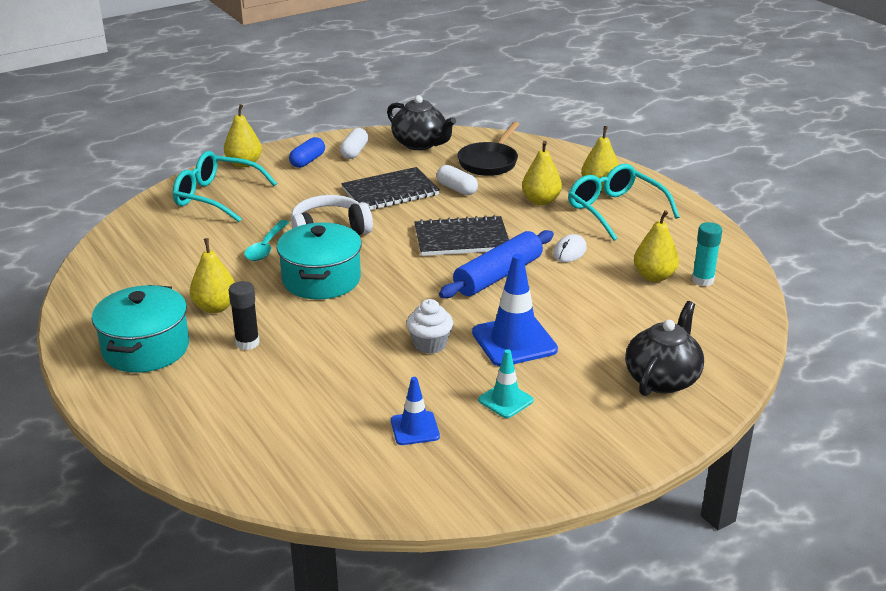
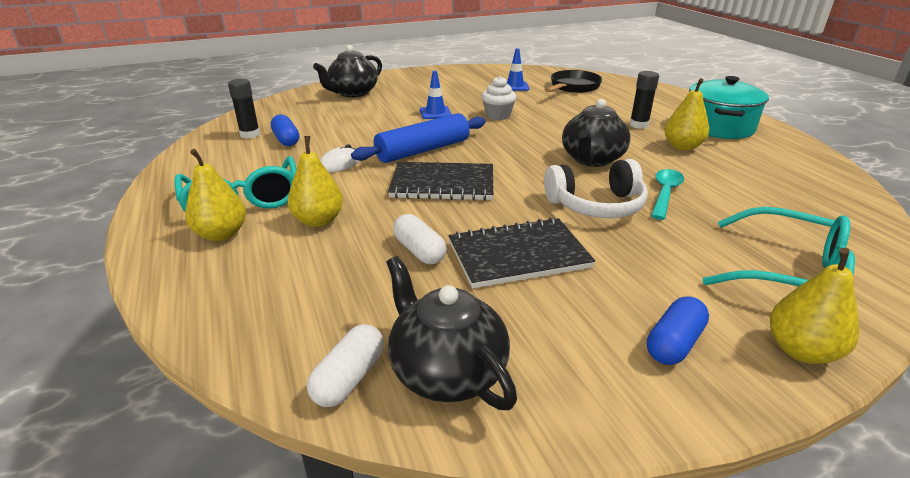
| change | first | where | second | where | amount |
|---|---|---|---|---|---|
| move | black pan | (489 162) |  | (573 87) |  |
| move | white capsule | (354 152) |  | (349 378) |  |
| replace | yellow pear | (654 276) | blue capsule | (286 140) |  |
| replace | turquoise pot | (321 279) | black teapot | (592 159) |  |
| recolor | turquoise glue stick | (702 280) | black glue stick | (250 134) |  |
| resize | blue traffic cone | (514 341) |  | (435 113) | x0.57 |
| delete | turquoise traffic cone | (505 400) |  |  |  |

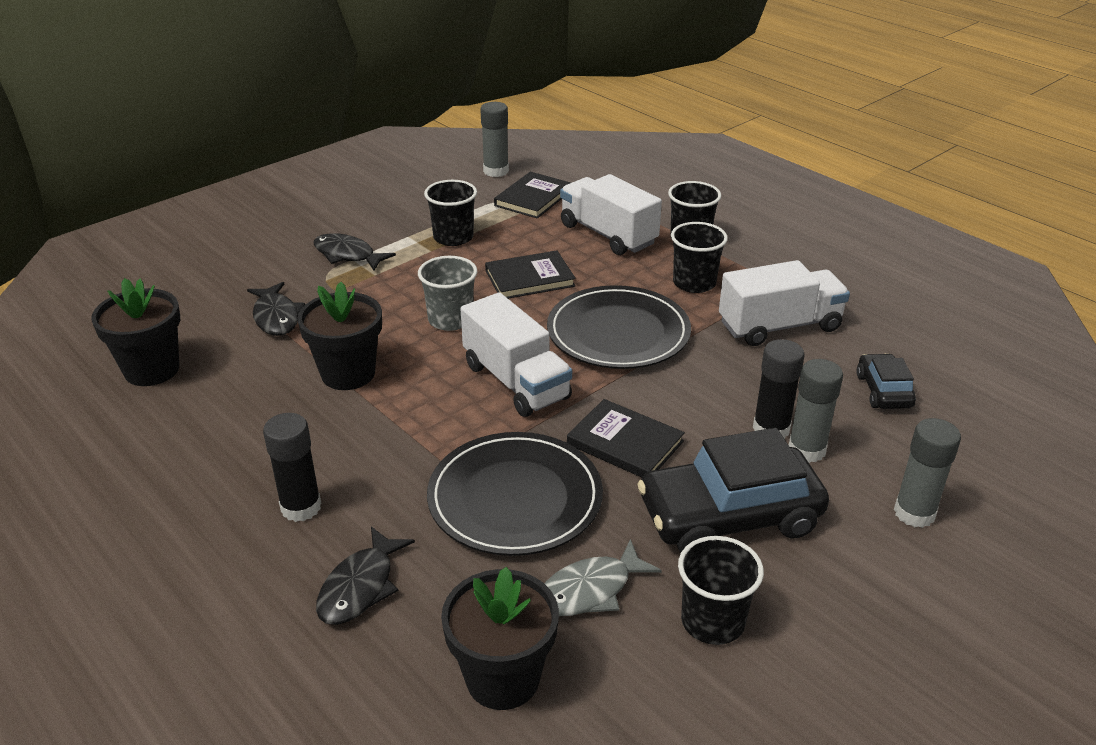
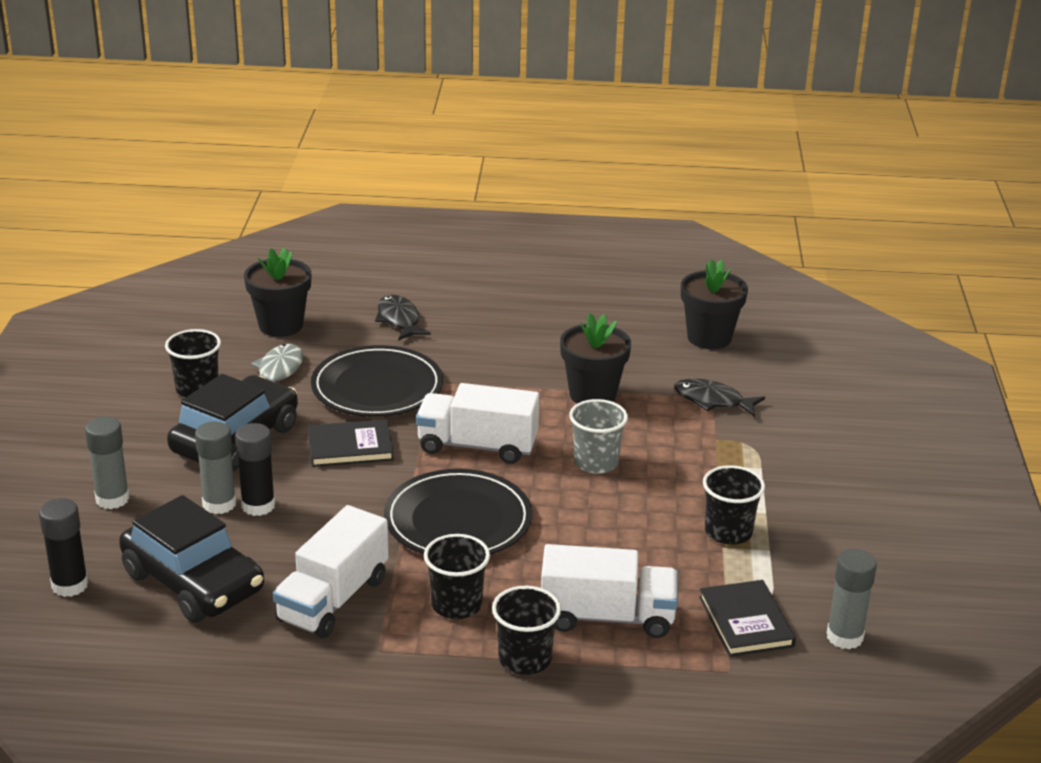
| change | first | where | second | where | amount |
|---|---|---|---|---|---|
| delete | black fish | (347 255) |  |  |  |
| delete | black book | (529 278) |  |  |  |
| resize | black car | (883 391) |  | (193 582) | x1.97 |
| move | black glue stick | (301 507) |  | (70 585) |  |

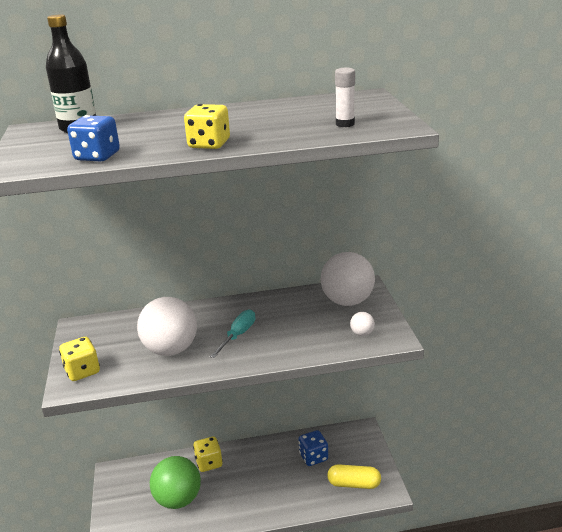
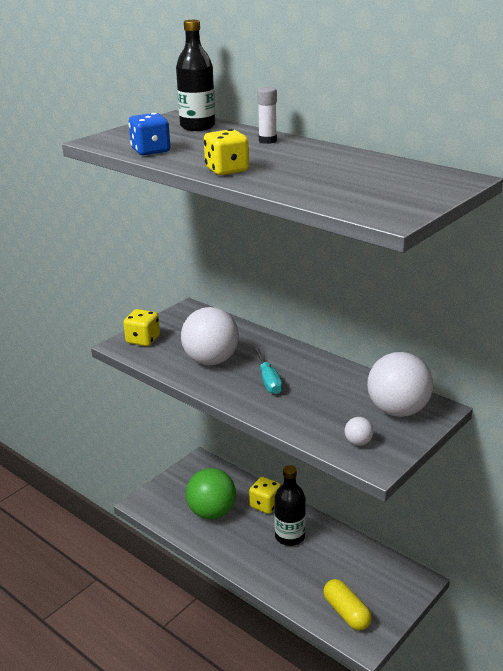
| change | first | where | second | where | amount |
|---|---|---|---|---|---|
| move | white glue stick | (345 124) |  | (267 141) |  |
| rotate | turquoise screwdriver | (238 335) |  | (268 380) | 90 degrees clockwise |
| delete | blue dice | (313 457) |  |  |  |
| insert |  |  | black bottle | (290 536) |  |

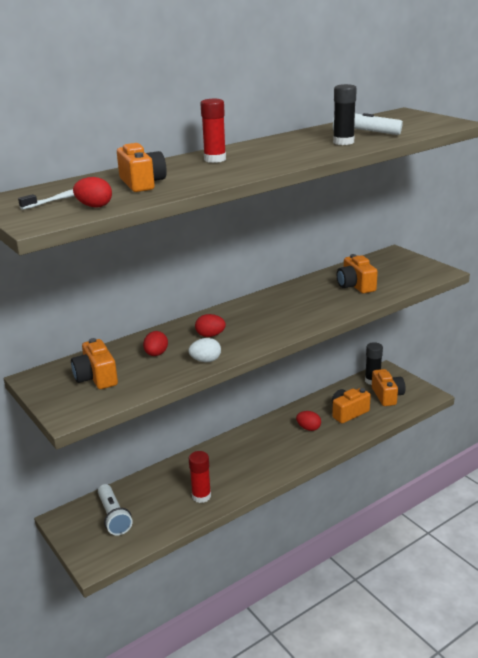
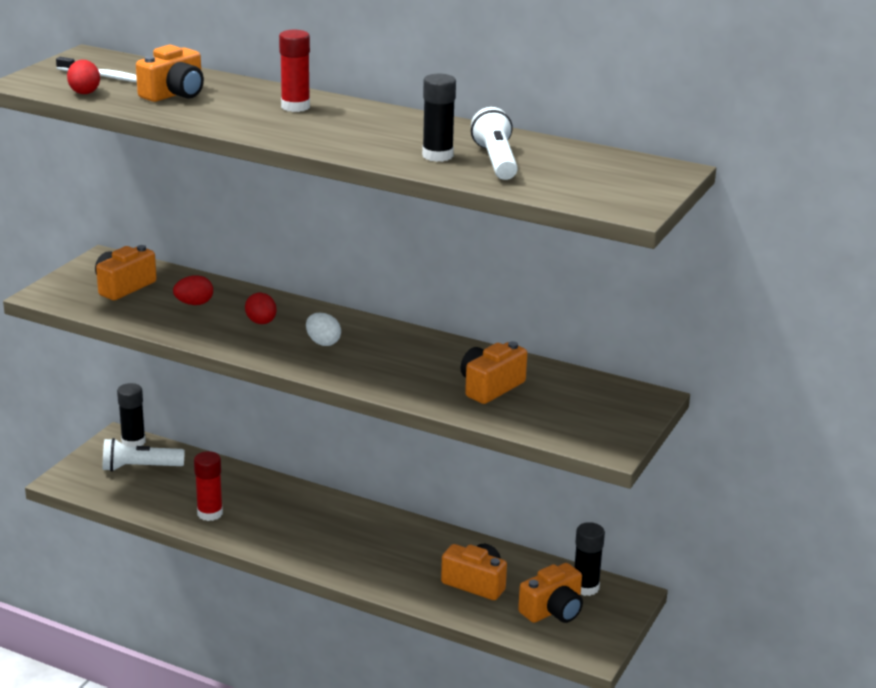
| change | first | where | second | where | amount |
|---|---|---|---|---|---|
| move | white egg | (205 360) |  | (323 342) |  |
| delete | red egg | (308 428) |  |  |  |
| rotate | white flashlight | (113 517) |  | (140 467) | 45 degrees clockwise |
| insert |  |  | black glue stick | (133 442) |  |

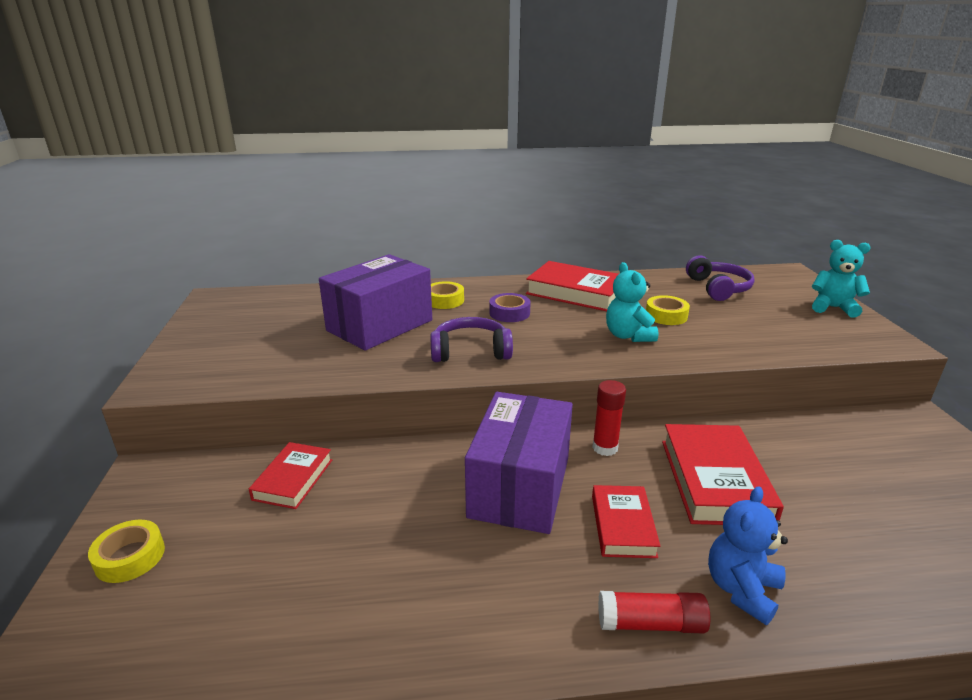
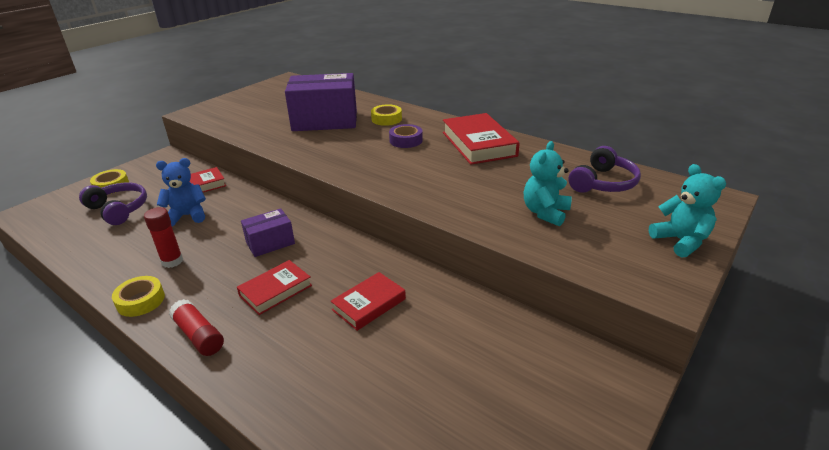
| change | first | where | second | where | amount |
|---|---|---|---|---|---|
| move | turquoise teddy bear | (628 336) |  | (545 213) |  |
| move | yellow tape | (666 315) |  | (141 301) |  |
| move | purple headphones | (470 351) |  | (118 209) |  |
| move | red glue stick | (605 448) |  | (172 261) |  |
| resize | purple box | (519 487) |  | (270 243) | x0.52 |
| resize | red book | (714 480) |  | (369 304) | x0.61 |
| move | blue teddy bear | (741 589) |  | (187 216) |  |

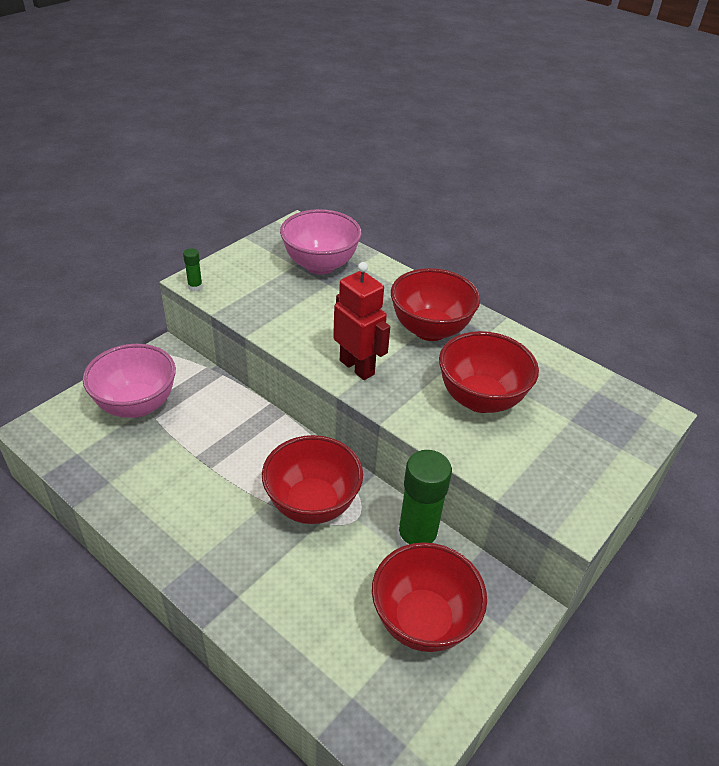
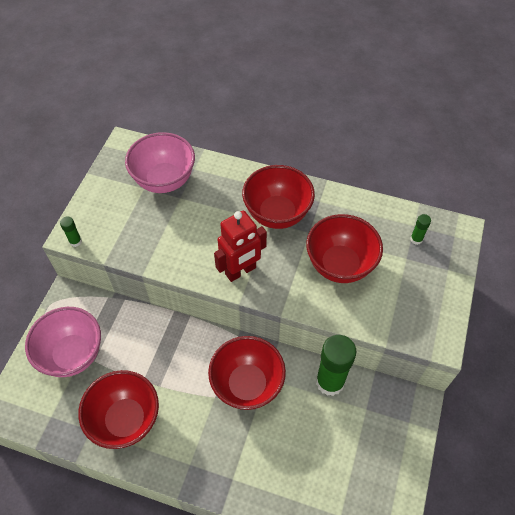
| change | first | where | second | where | amount |
|---|---|---|---|---|---|
| rotate | red robot | (357 367) |  | (241 271) | 120 degrees clockwise |
| move | red bowl | (423 621) |  | (126 420) |  |
| insert |  |  | green glue stick | (416 239) |  |

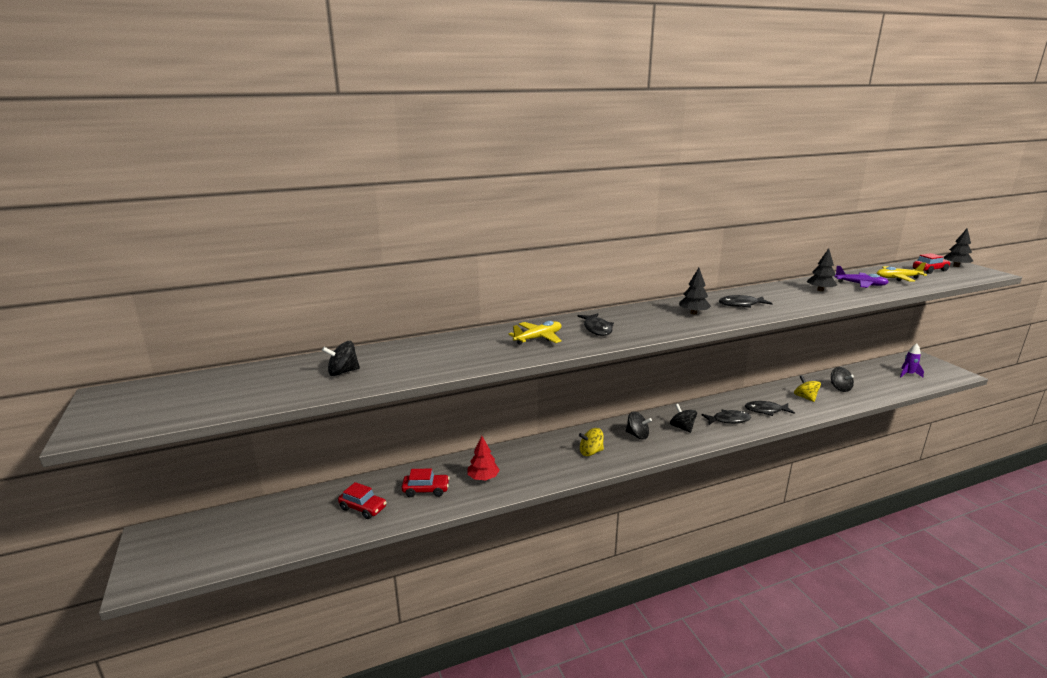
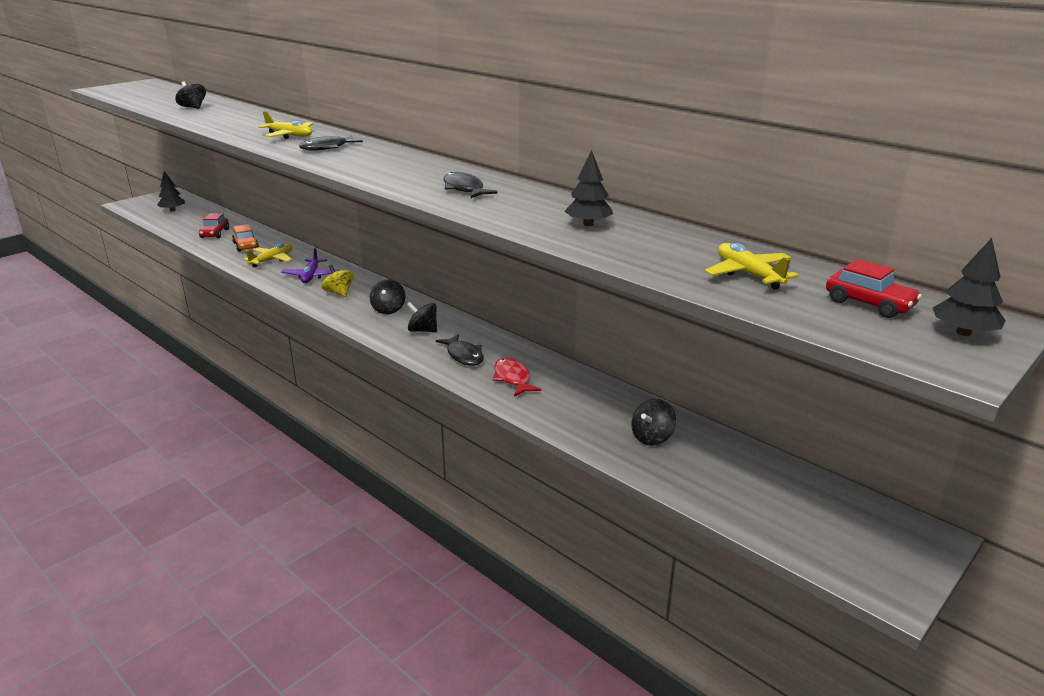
| change | first | where | second | where | amount |
|---|---|---|---|---|---|
| move | purple plane | (860 284) |  | (311 276) |  |
| move | black tree | (693 313) |  | (172 210) |  |
| delete | purple rocket | (908 374) |  |  |  |
| delete | yellow spinning top | (805 397) |  |  |  |
| recolor | black fish | (766 410) | red fish | (512 378) |  |
| rotate | black spinning top | (682 428) |  | (423 330) | 105 degrees counterclockwise |
| replace | red tree | (483 478) | yellow plane | (272 260) |  |
| recolor | red car | (426 490) | orange car | (246 246) |  |

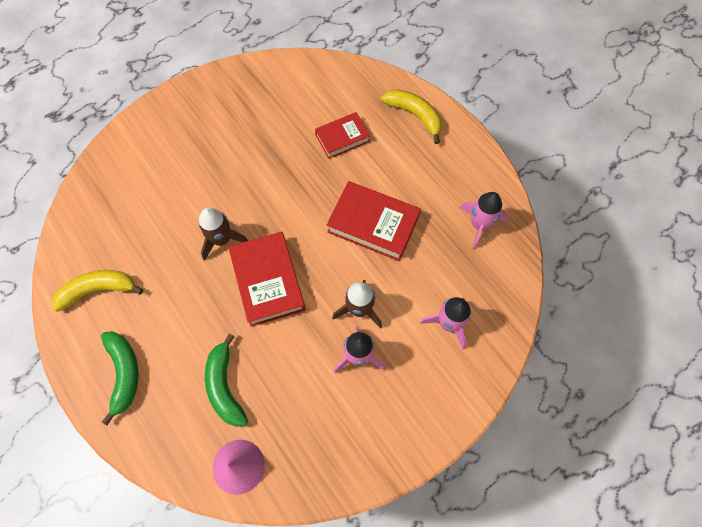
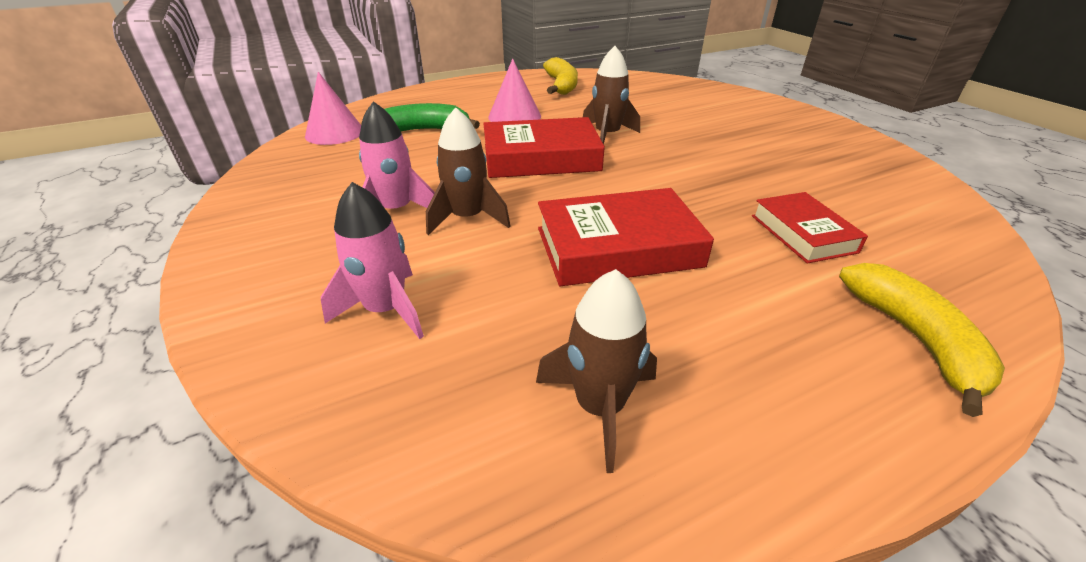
| change | first | where | second | where | amount |
|---|---|---|---|---|---|
| rotate | yellow banana | (414 115) |  | (914 338) | 60 degrees counterclockwise |
| rotate | red book | (373 224) |  | (618 247) | 45 degrees clockwise |
| recolor | pink rocket | (479 225) | brown rocket | (599 407) |  |
| delete | green banana | (124 373) |  |  |  |
| insert |  |  | pink cone | (514 116) |  |

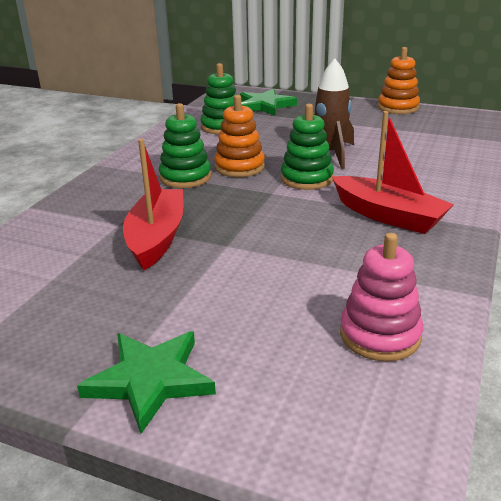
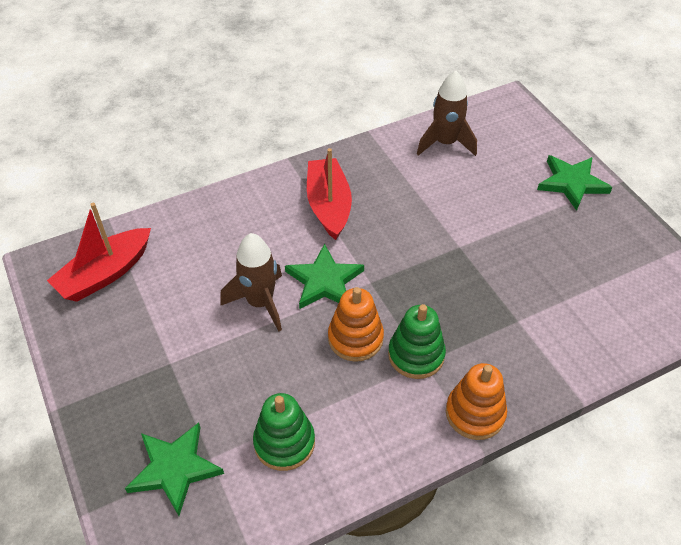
| change | first | where | second | where | amount |
|---|---|---|---|---|---|
| move | orange stacking toy | (398 107) |  | (475 413) |  |
| replace | green stacking toy | (307 179) | green star | (324 281) |  |
| move | red boat | (156 238) |  | (105 273) |  |
| replace | pink stacking toy | (380 335) | brown rocket | (445 143) |  |

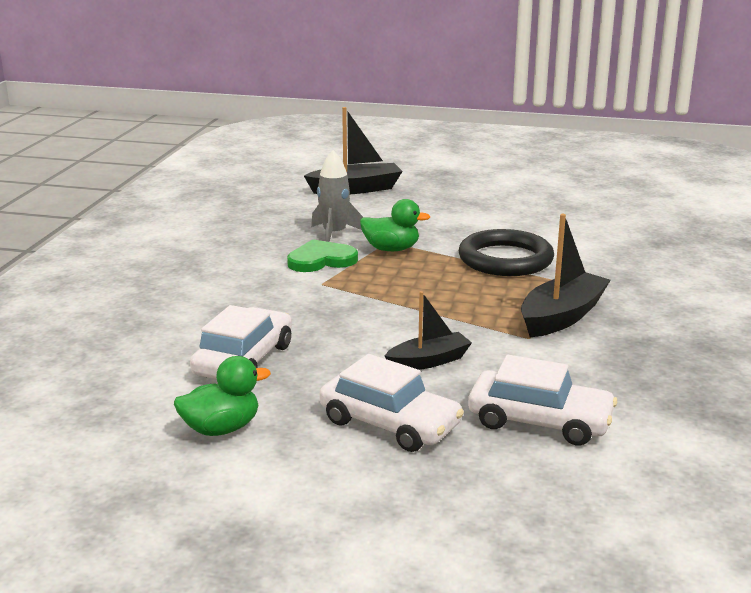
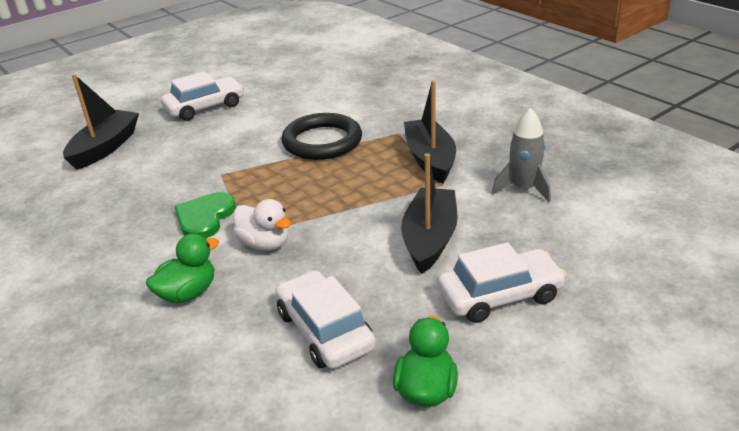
| change | first | where | second | where | amount |
|---|---|---|---|---|---|
| move | grey rocket | (334 234) |  | (523 189) |  |
| move | green duck | (391 249) |  | (188 293) |  |
| resize | black boat | (428 361) |  | (430 239) | x1.57 |
| move | white car | (539 421) |  | (205 107) |  |
| insert |  |  | white duck | (265 244) |  |

